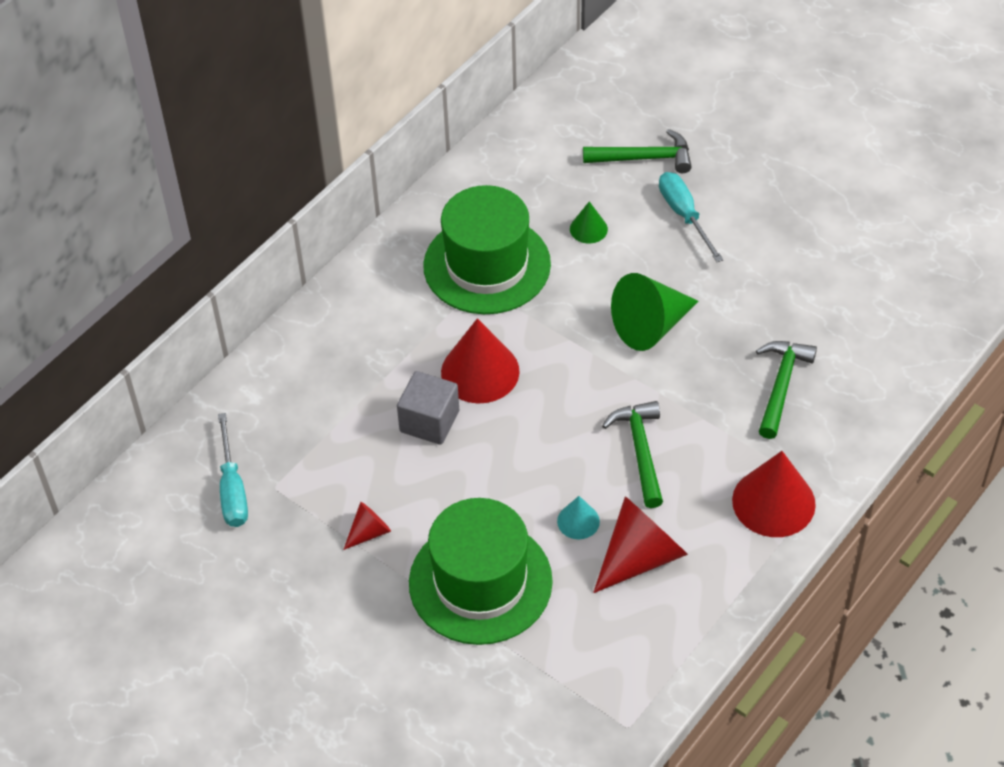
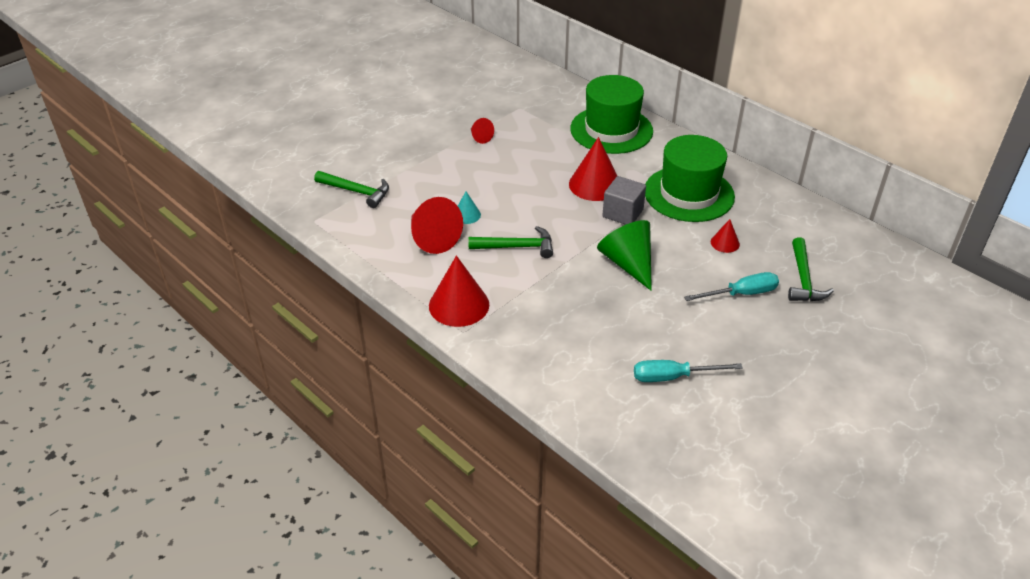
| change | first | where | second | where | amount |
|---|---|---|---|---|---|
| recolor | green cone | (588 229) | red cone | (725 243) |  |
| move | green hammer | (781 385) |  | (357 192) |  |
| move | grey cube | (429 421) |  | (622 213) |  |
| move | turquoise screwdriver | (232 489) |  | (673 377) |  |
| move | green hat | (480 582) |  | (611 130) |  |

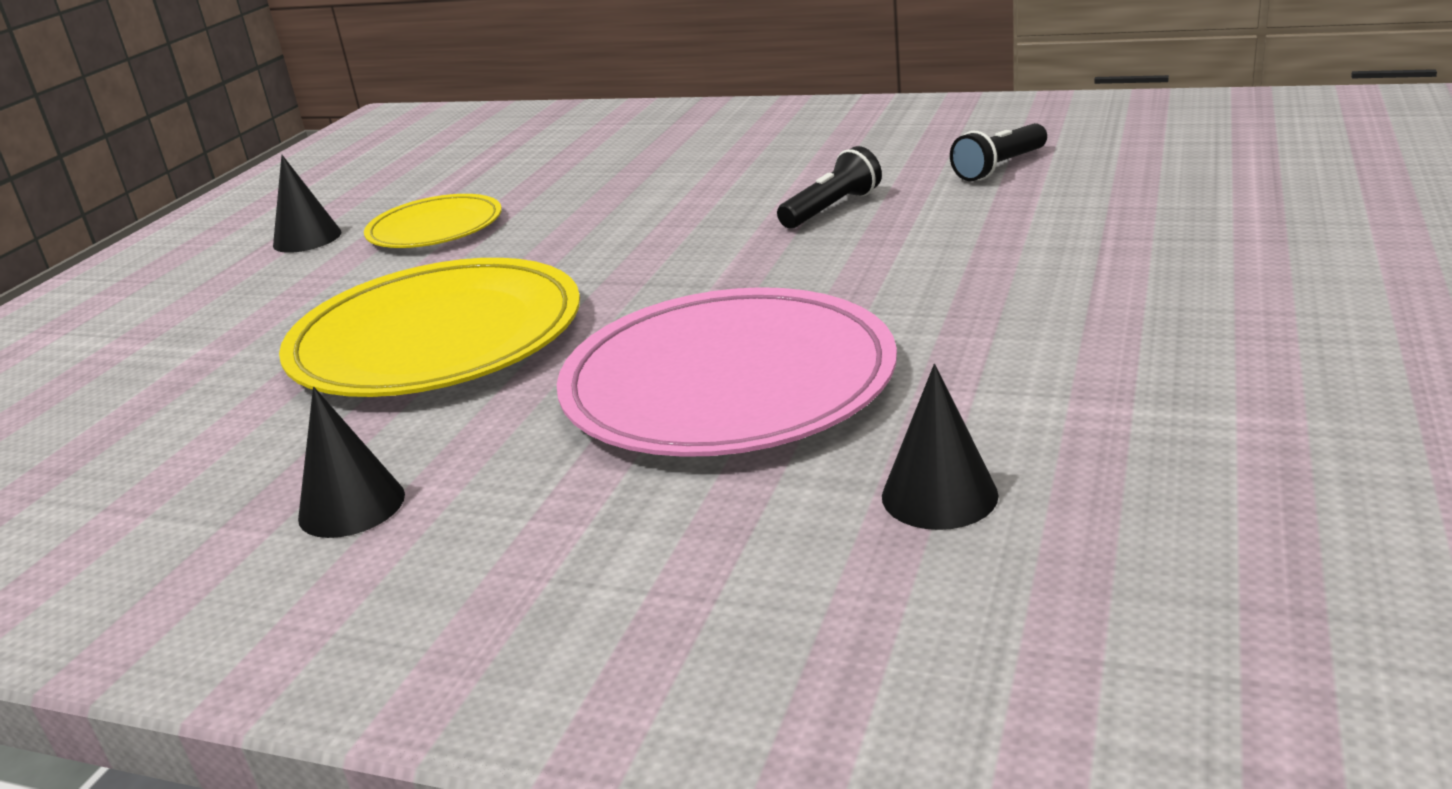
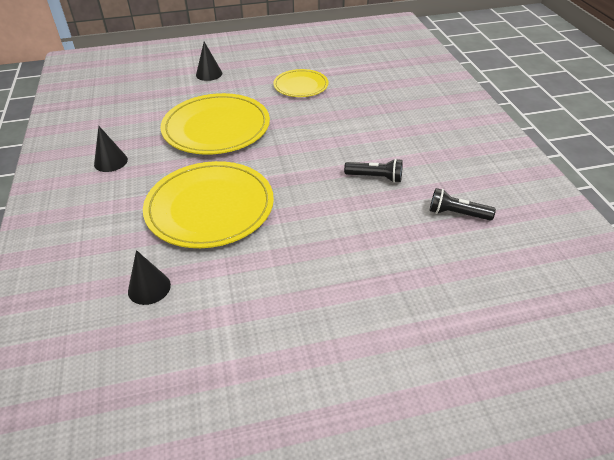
| change | first | where | second | where | amount |
|---|---|---|---|---|---|
| move | black cone | (307 239) |  | (209 74) |  |
| recolor | pink plate | (728 382) | yellow plate | (210 207) |  |

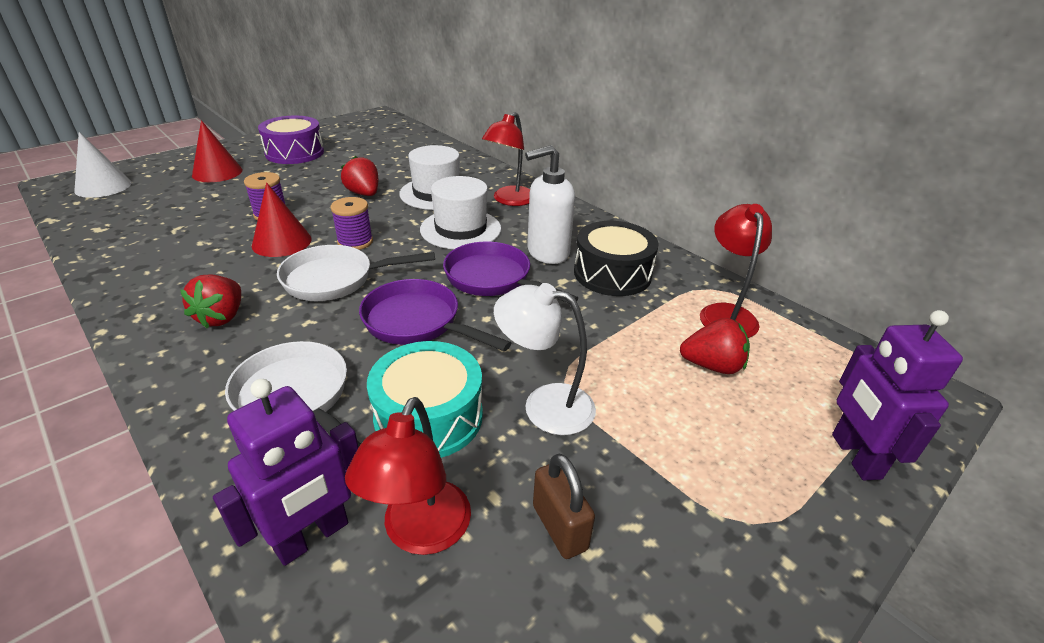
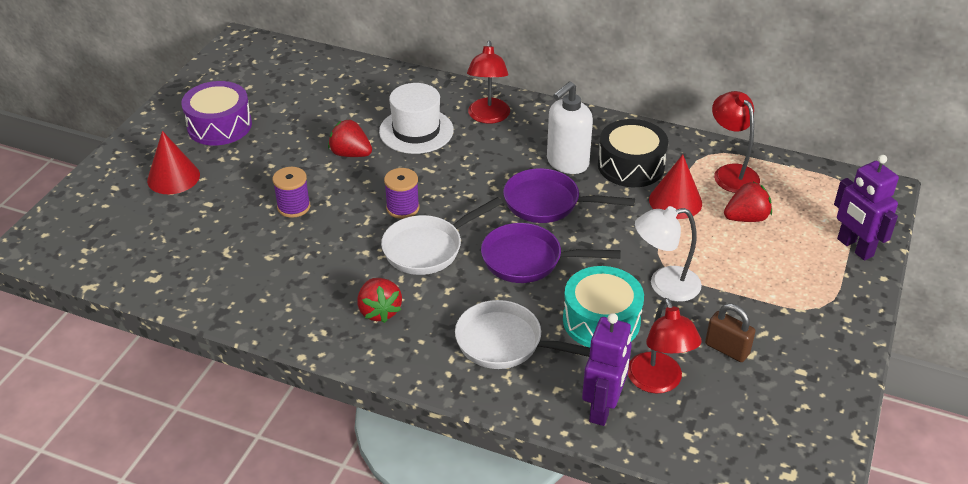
| change | first | where | second | where | amount |
|---|---|---|---|---|---|
| delete | white cone | (103 186) |  |  |  |
| delete | white hat | (460 229) |  |  |  |
| move | red cone | (281 242) |  | (675 201) |  |

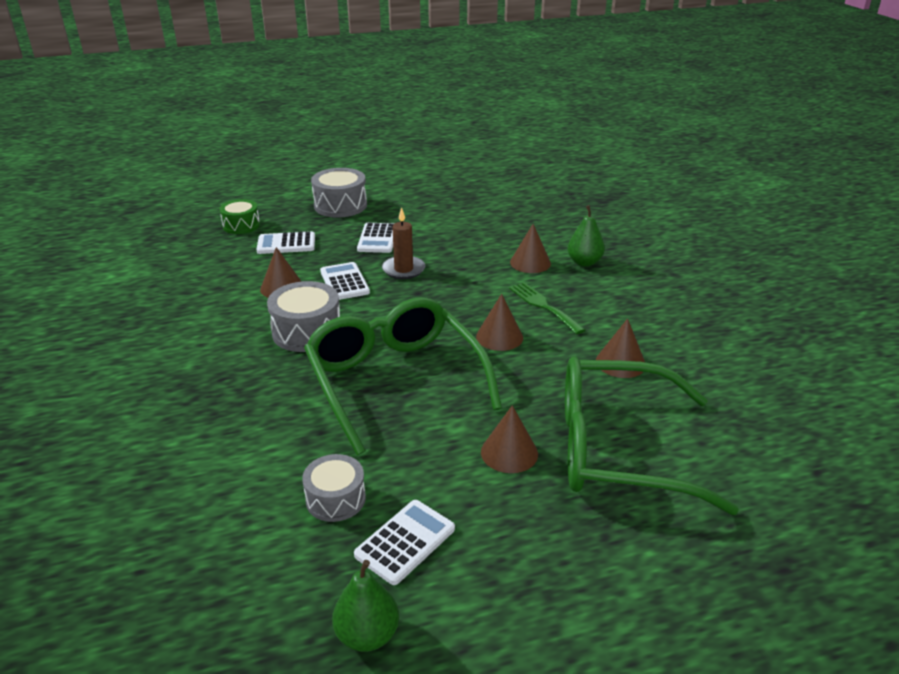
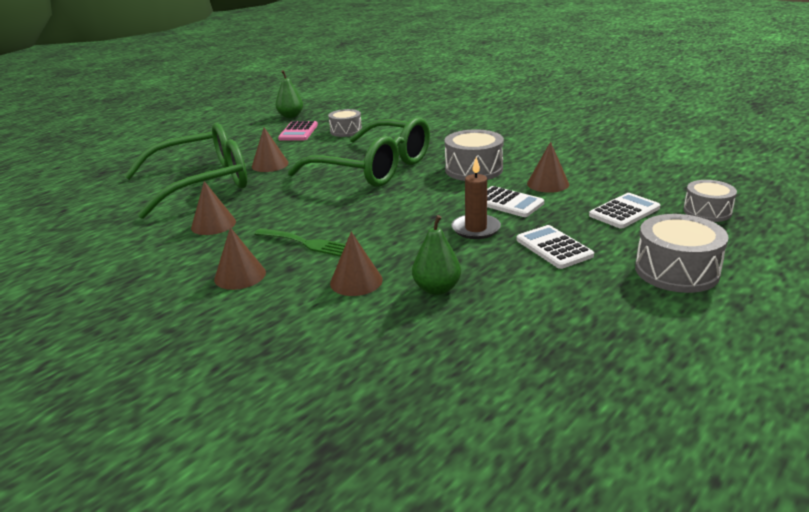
| change | first | where | second | where | amount |
|---|---|---|---|---|---|
| recolor | green drum | (241 225) | grey drum | (707 211) |  |
| move | green pear | (584 262) |  | (437 289) |  |
| move | brown cone | (499 337) |  | (240 275) |  |
| recolor | white calculator | (405 542) | pink calculator | (298 132) |  |

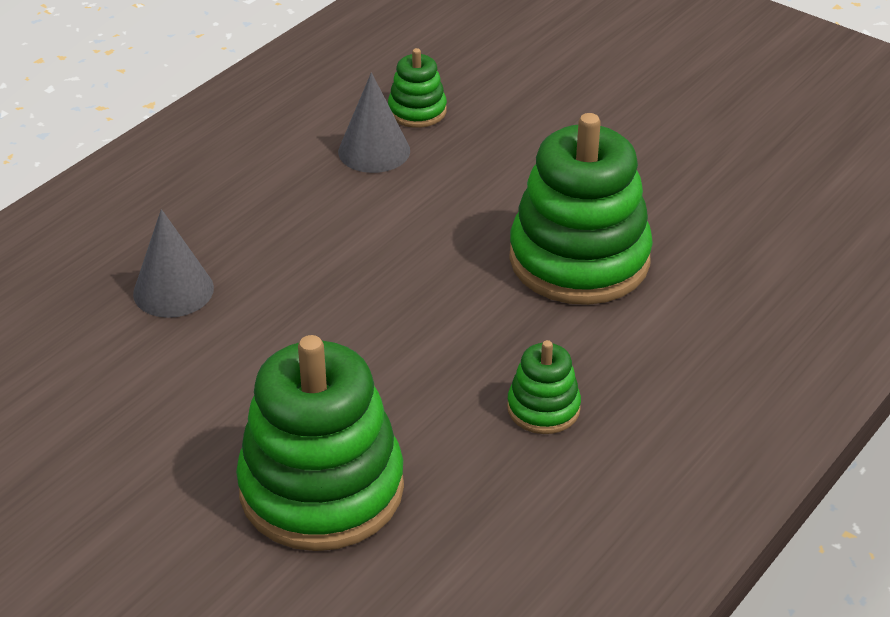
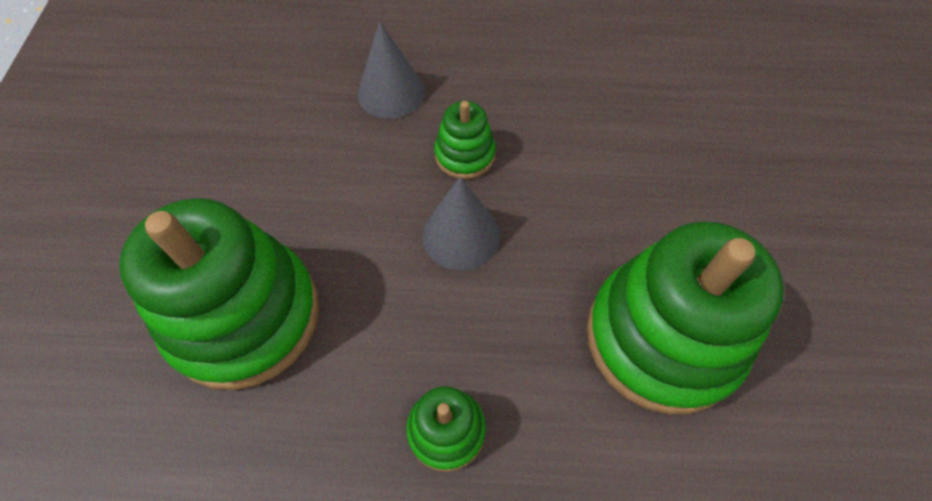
| change | first | where | second | where | amount |
|---|---|---|---|---|---|
| move | green stacking toy | (417 111) |  | (465 155) |  |
| move | grey cone | (374 151) |  | (461 235) |  |

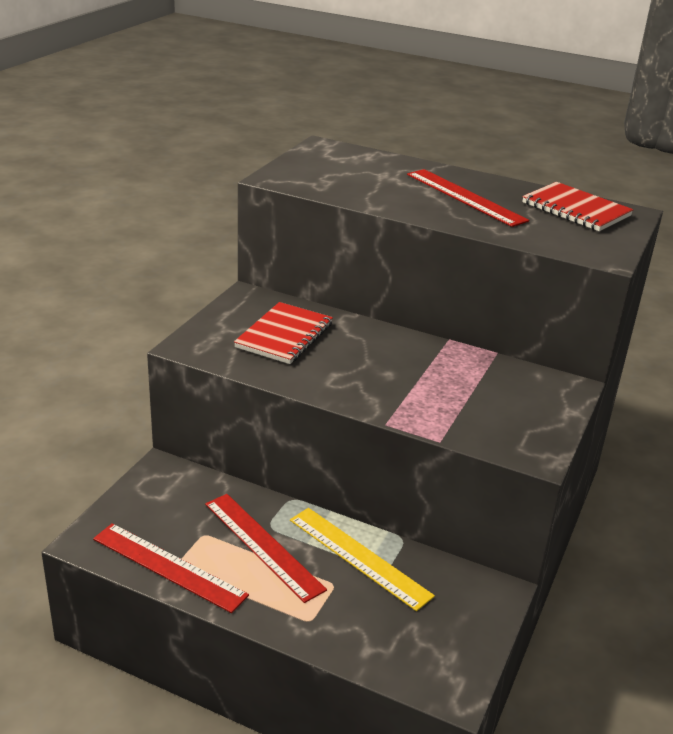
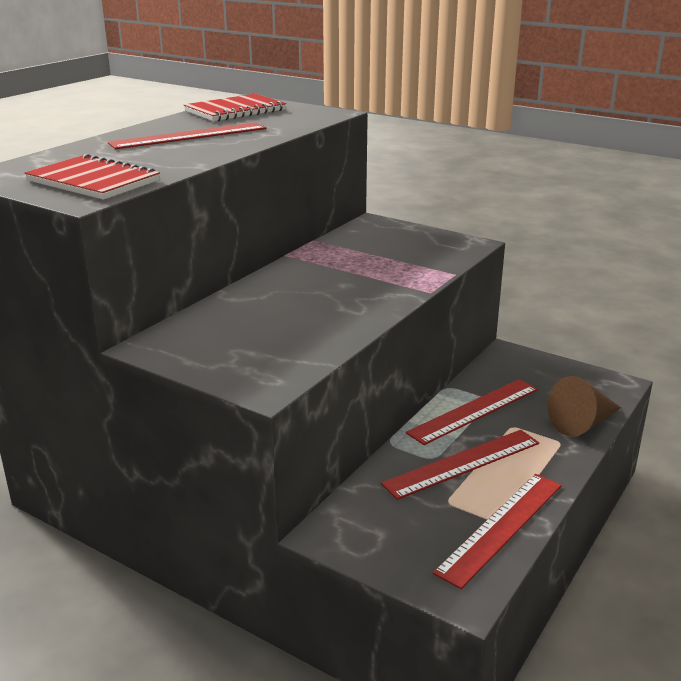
| change | first | where | second | where | amount |
|---|---|---|---|---|---|
| move | red notebook | (284 335) |  | (93 181) |  |
| recolor | yellow ruler | (359 557) | red ruler | (474 410) |  |
| insert |  |  | brown cone | (582 423) |  |

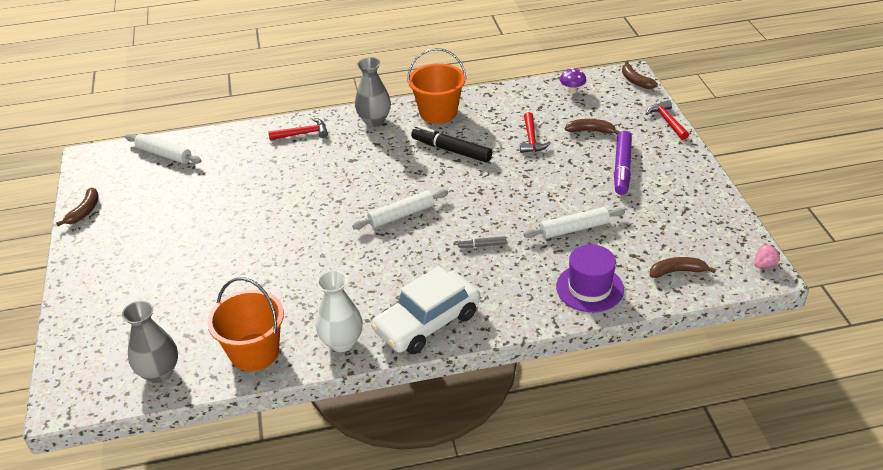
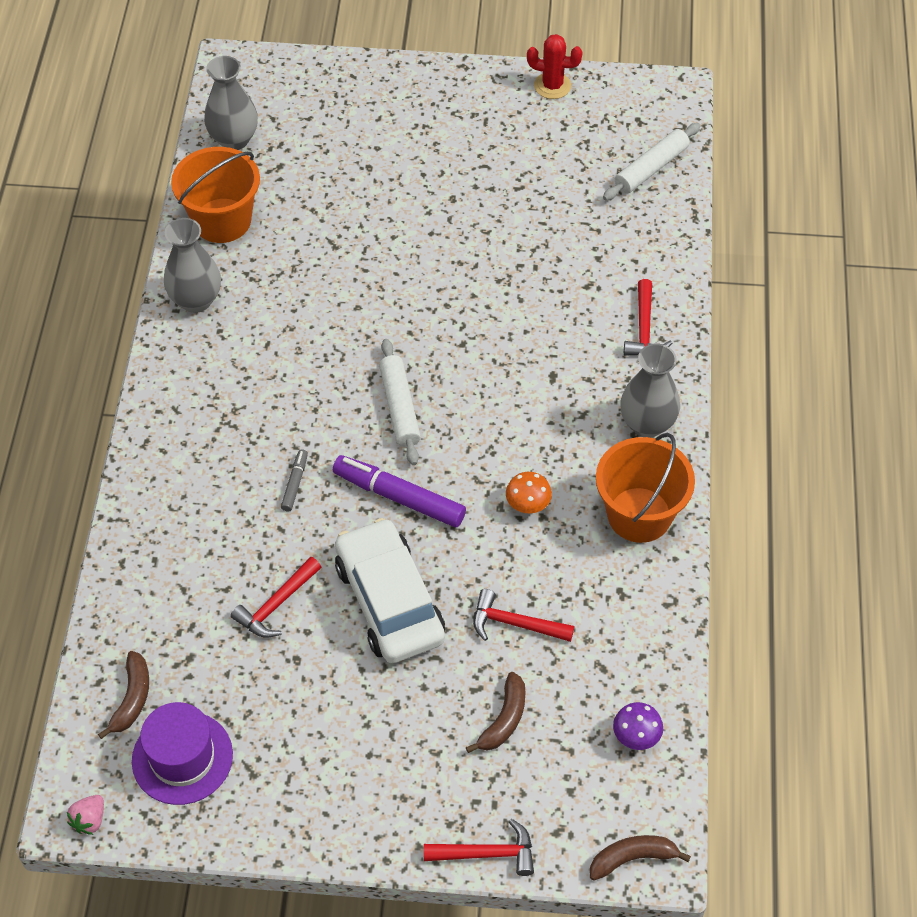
| change | first | where | second | where | amount |
|---|---|---|---|---|---|
| replace | black marker | (451 150) | orange mushroom | (528 505) |  |
| move | purple marker | (622 168) |  | (399 497) |  |
| replace | brown banana | (84 211) | red cactus | (552 86) |  |
| replace | white rolling pin | (574 229) | red hammer | (277 604) |  |
| rotate | pink strawberry | (764 264) |  | (89 820) | 45 degrees clockwise |
| move | purple hat | (589 288) |  | (182 758) |  |
| move | white car | (427 322) |  | (389 601) |  |
| recolor | white vase | (342 342) | grey vase | (196 300) |  |

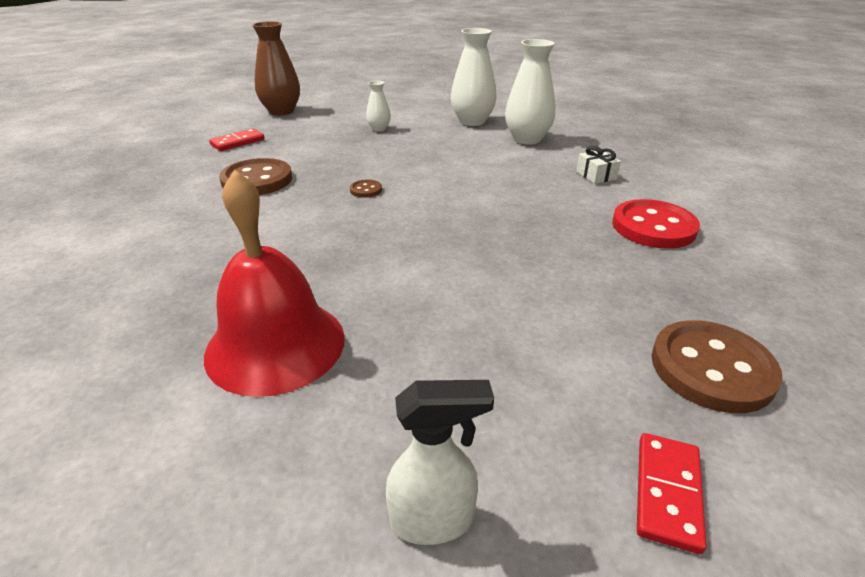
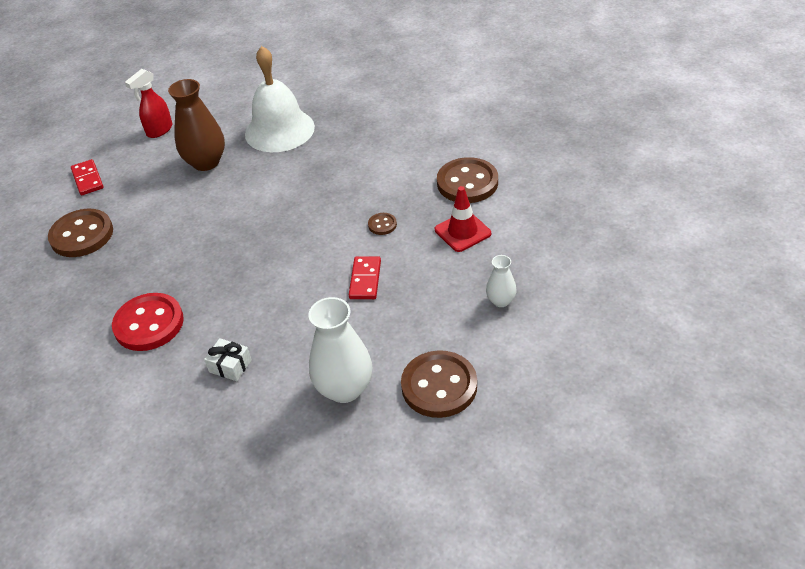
| change | first | where | second | where | amount |
|---|---|---|---|---|---|
| move | brown vase | (281 111) |  | (206 162) |  |
| replace | white vase | (472 121) | brown button | (439 386) |  |
| move | red domino | (237 142) |  | (365 280) |  |
| recolor | red bell | (275 345) | white bell | (279 130) |  |
| recolor | white spray bottle | (433 520) | red spray bottle | (159 131) |  |
| insert |  |  | red traffic cone | (462 232) |  |

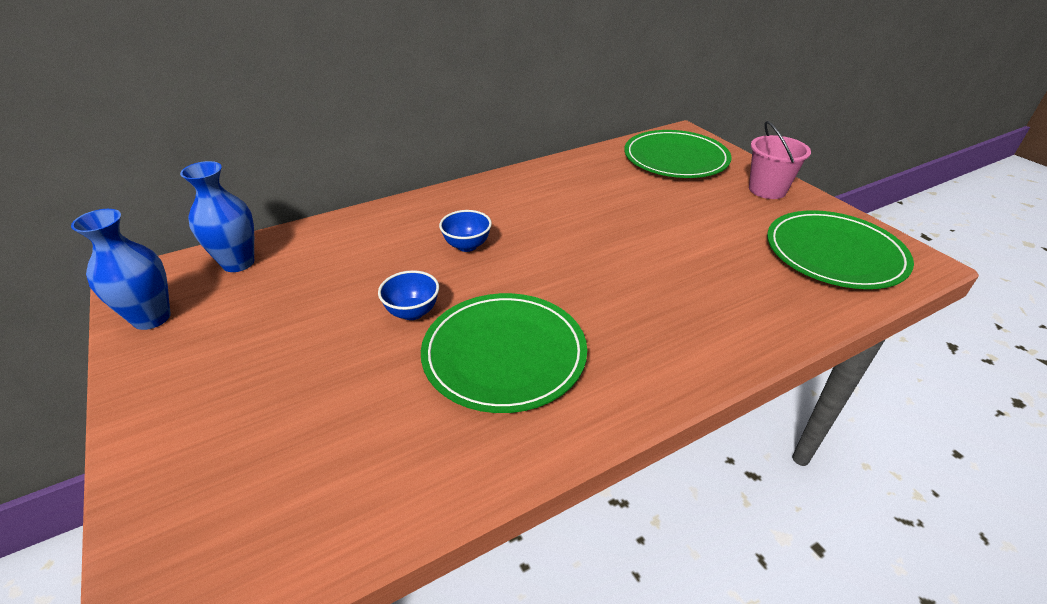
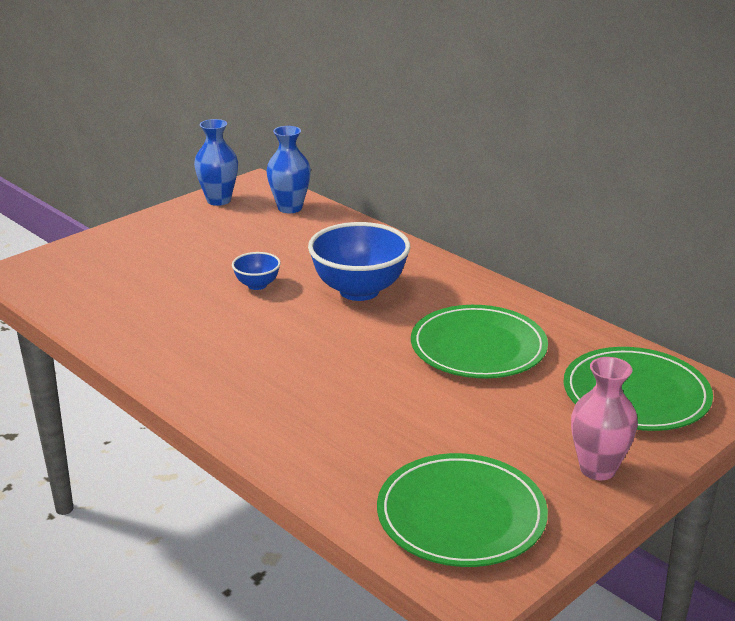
| change | first | where | second | where | amount |
|---|---|---|---|---|---|
| replace | pink bucket | (767 190) | pink vase | (597 469) |  |
| resize | blue bowl | (467 246) |  | (359 291) | x2.05 |
| move | green plate | (504 354) |  | (478 347) |  |

